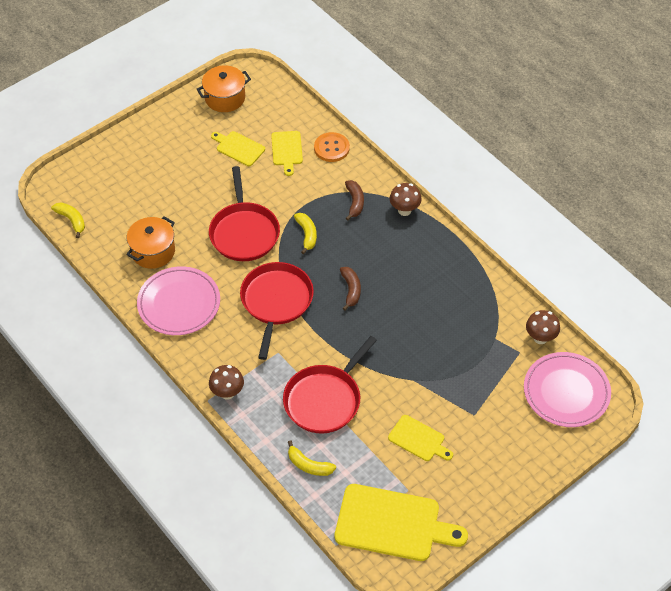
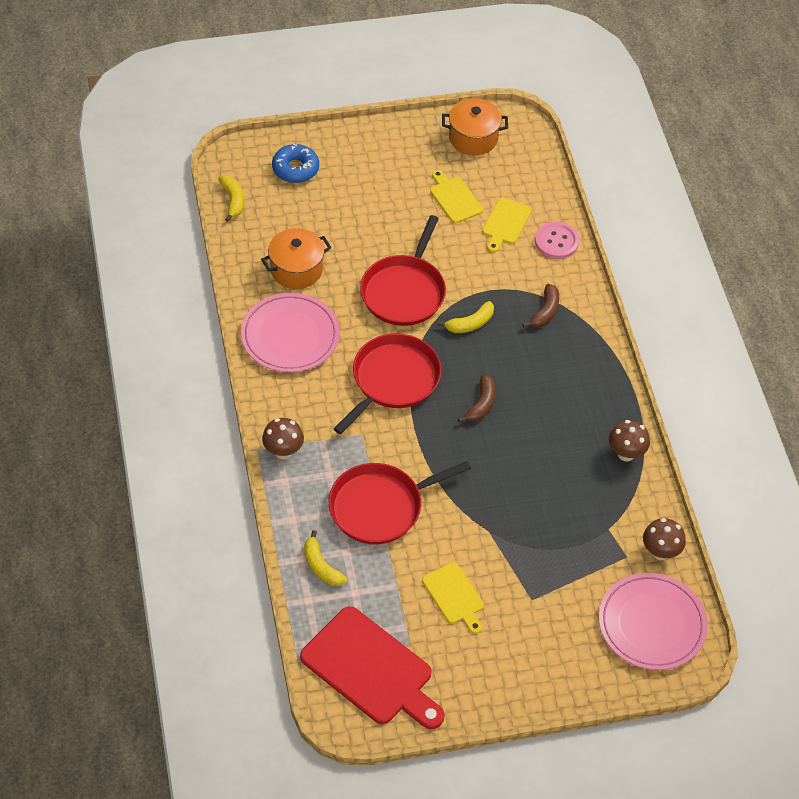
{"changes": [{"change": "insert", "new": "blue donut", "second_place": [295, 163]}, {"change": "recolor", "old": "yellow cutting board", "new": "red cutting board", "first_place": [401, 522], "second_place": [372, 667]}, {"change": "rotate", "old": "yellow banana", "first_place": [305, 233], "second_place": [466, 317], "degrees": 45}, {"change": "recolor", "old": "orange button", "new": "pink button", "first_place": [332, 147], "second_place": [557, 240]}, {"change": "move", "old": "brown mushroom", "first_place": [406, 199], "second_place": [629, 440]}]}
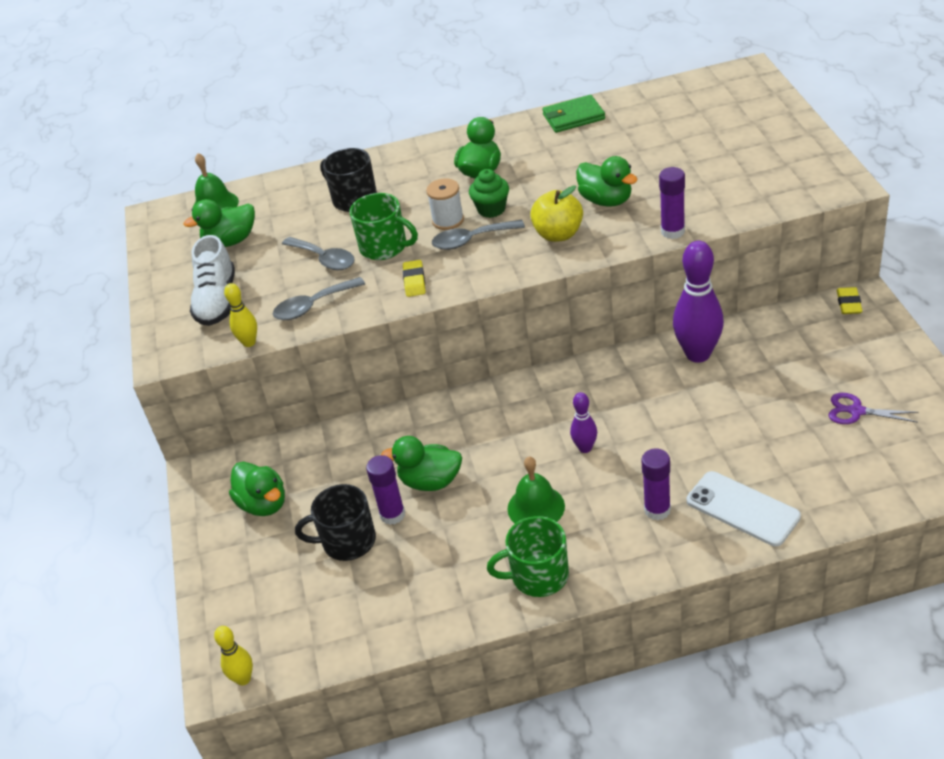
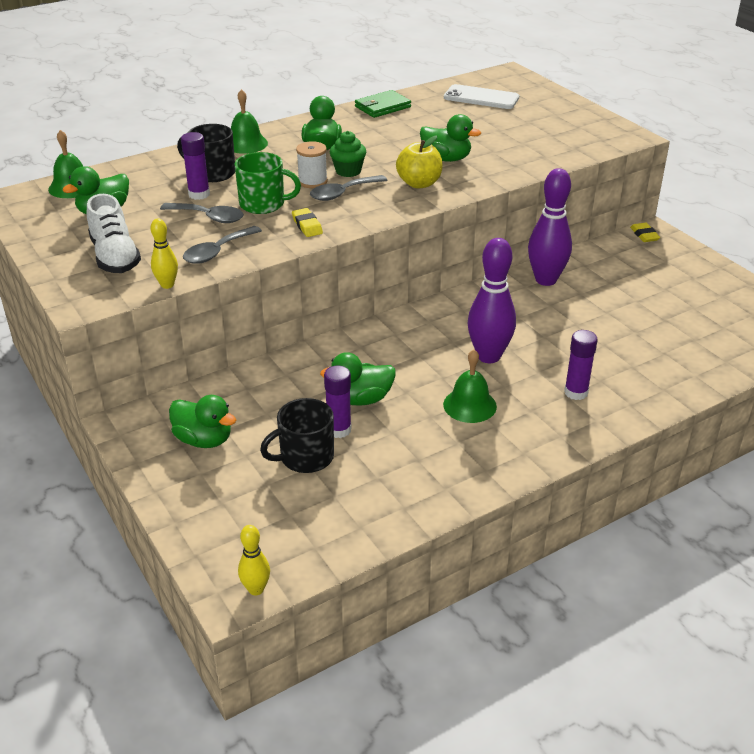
{"changes": [{"change": "move", "old": "purple glue stick", "first_place": [672, 203], "second_place": [195, 166]}, {"change": "insert", "new": "green bell", "second_place": [249, 121]}, {"change": "move", "old": "white phone", "first_place": [744, 508], "second_place": [481, 96]}, {"change": "resize", "old": "purple bowling pin", "first_place": [583, 422], "second_place": [492, 300], "factor": 1.95}, {"change": "delete", "old": "green mug", "first_place": [528, 556]}, {"change": "delete", "old": "purple scissors", "first_place": [873, 408]}]}
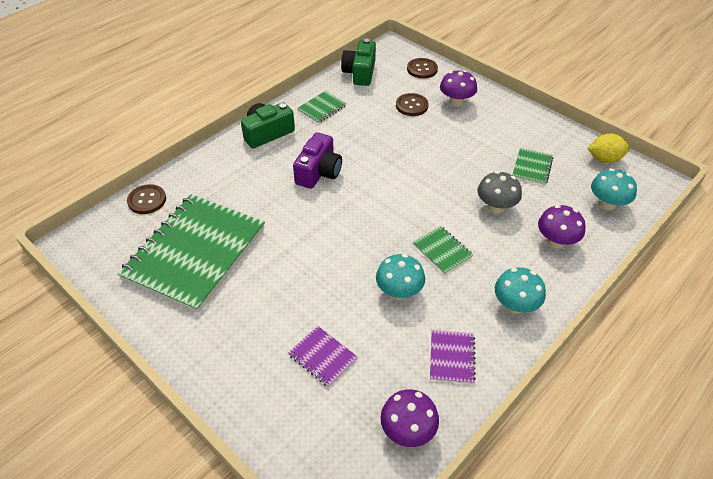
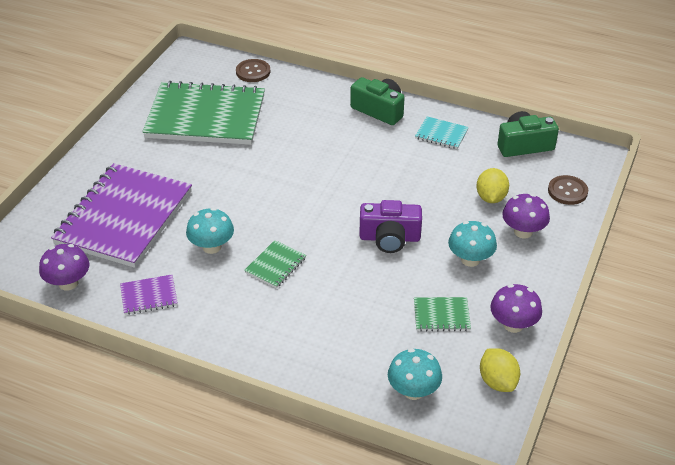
{"changes": [{"change": "resize", "old": "purple notebook", "first_place": [323, 356], "second_place": [121, 215], "factor": 2.44}, {"change": "move", "old": "purple camera", "first_place": [317, 160], "second_place": [390, 226]}, {"change": "recolor", "old": "green notebook", "new": "turquoise notebook", "first_place": [321, 107], "second_place": [442, 132]}, {"change": "move", "old": "turquoise mushroom", "first_place": [520, 290], "second_place": [472, 244]}, {"change": "replace", "old": "brown button", "new": "yellow lemon", "first_place": [412, 104], "second_place": [492, 185]}, {"change": "move", "old": "purple mushroom", "first_place": [562, 226], "second_place": [516, 308]}, {"change": "delete", "old": "grey mushroom", "first_place": [499, 192]}]}
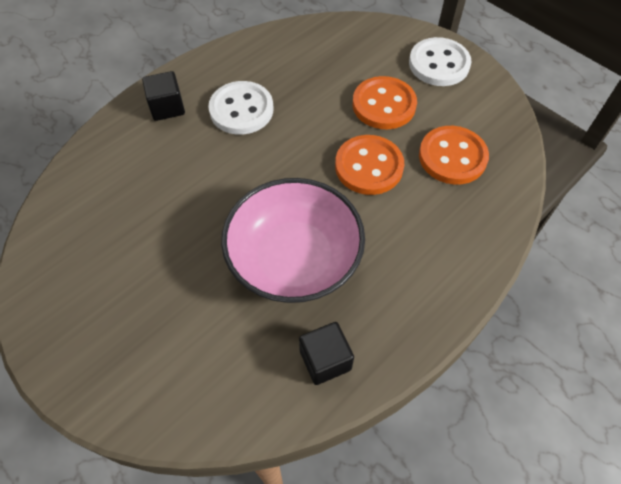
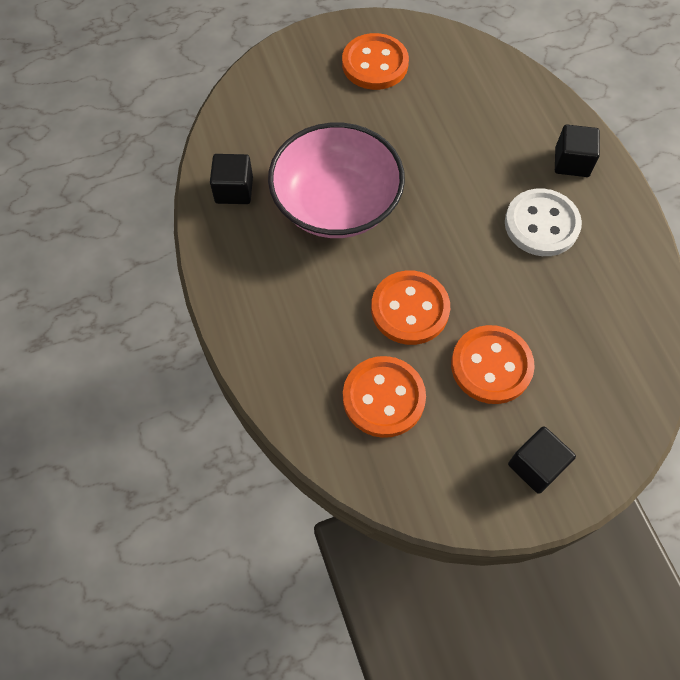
{"changes": [{"change": "insert", "new": "orange button", "second_place": [375, 61]}, {"change": "replace", "old": "white button", "new": "black cube", "first_place": [440, 61], "second_place": [542, 460]}]}
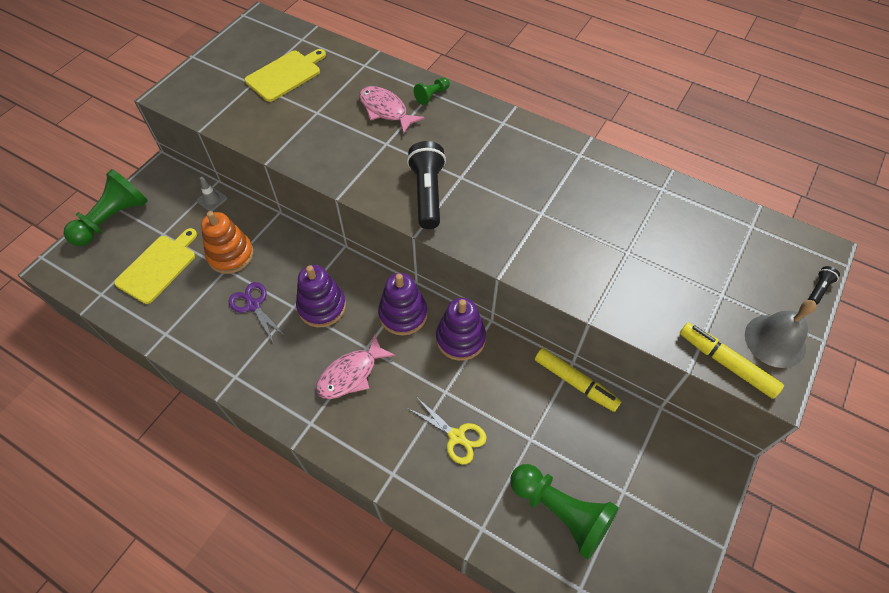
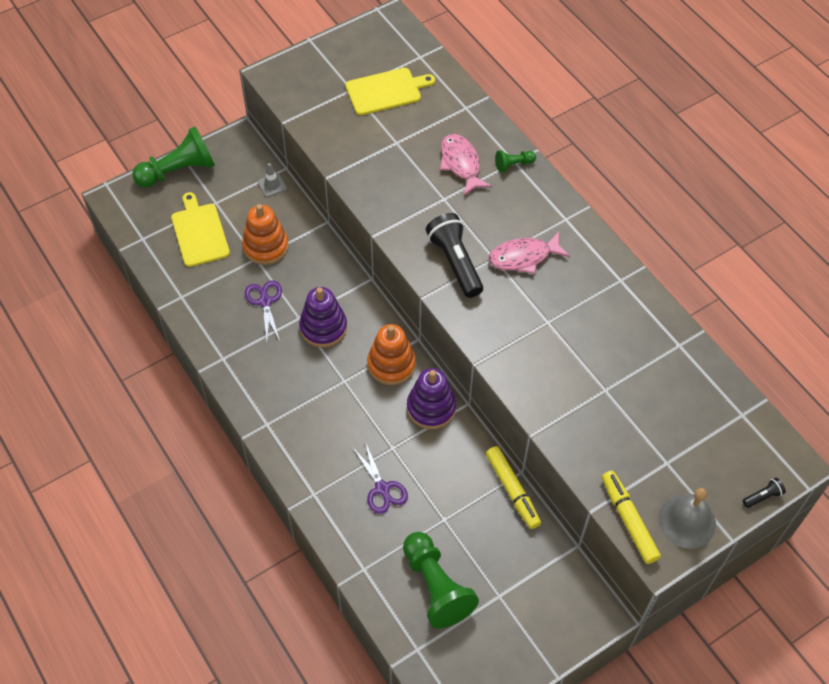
{"changes": [{"change": "rotate", "old": "yellow cutting board", "first_place": [155, 266], "second_place": [200, 229], "degrees": -75}, {"change": "recolor", "old": "yellow scissors", "new": "purple scissors", "first_place": [447, 431], "second_place": [380, 478]}, {"change": "recolor", "old": "purple stacking toy", "new": "orange stacking toy", "first_place": [403, 304], "second_place": [391, 354]}, {"change": "rotate", "old": "black flashlight", "first_place": [426, 185], "second_place": [454, 255], "degrees": -45}, {"change": "move", "old": "pink fish", "first_place": [356, 366], "second_place": [529, 253]}]}
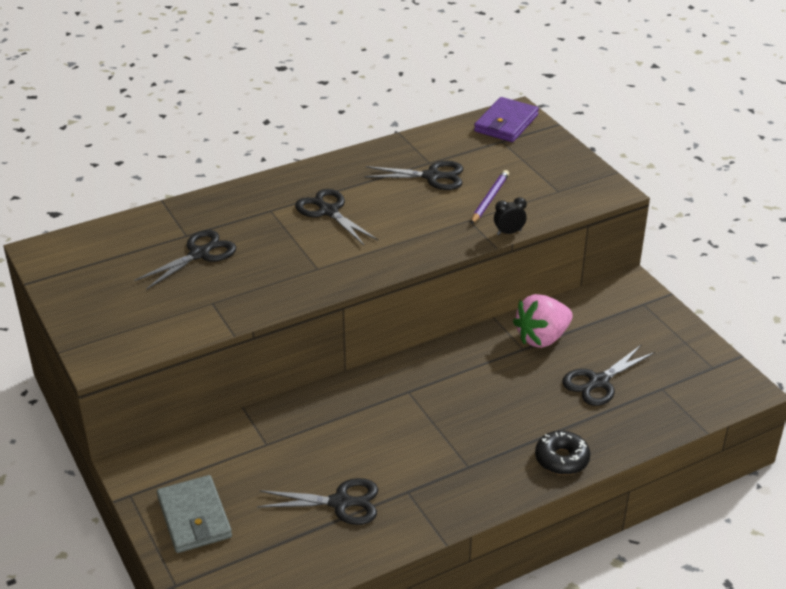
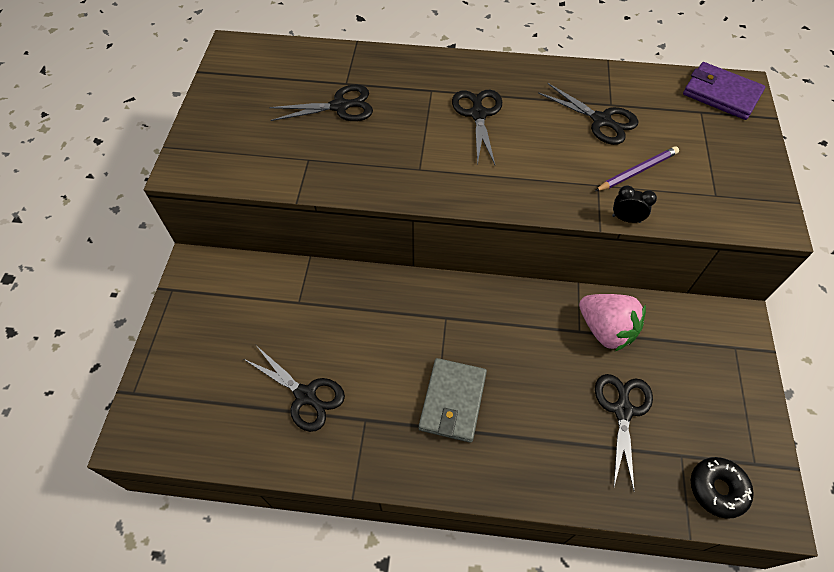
{"changes": [{"change": "move", "old": "grey wallet", "first_place": [194, 514], "second_place": [453, 400]}, {"change": "rotate", "old": "pink strawberry", "first_place": [543, 321], "second_place": [612, 322], "degrees": -135}, {"change": "rotate", "old": "black scissors", "first_place": [608, 375], "second_place": [624, 432], "degrees": 105}, {"change": "rotate", "old": "purple wallet", "first_place": [506, 119], "second_place": [724, 91], "degrees": 60}, {"change": "move", "old": "black donut", "first_place": [563, 453], "second_place": [722, 488]}]}
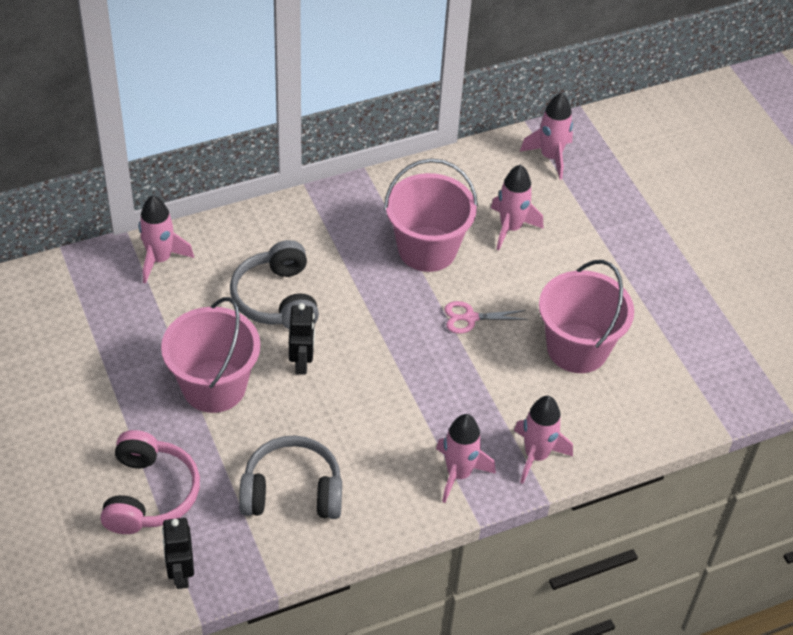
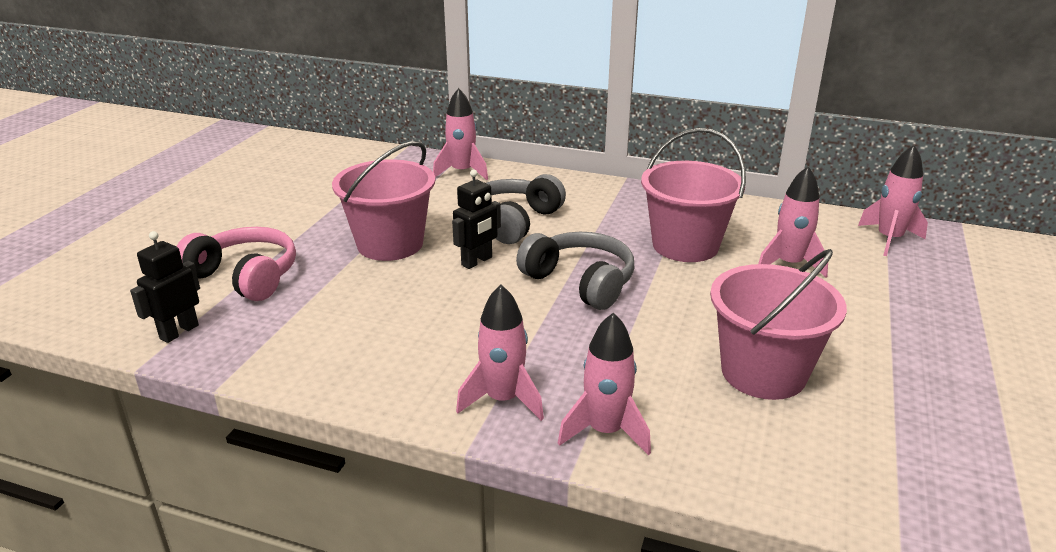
{"changes": [{"change": "rotate", "old": "pink headphones", "first_place": [150, 482], "second_place": [236, 264], "degrees": -105}, {"change": "move", "old": "grey headphones", "first_place": [290, 477], "second_place": [575, 271]}, {"change": "delete", "old": "pink scissors", "first_place": [486, 317]}]}
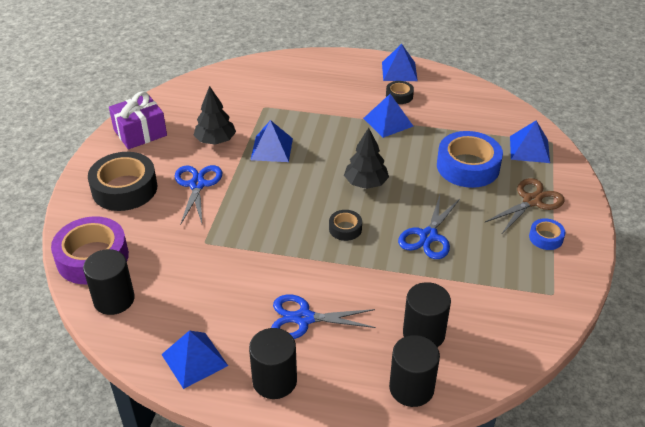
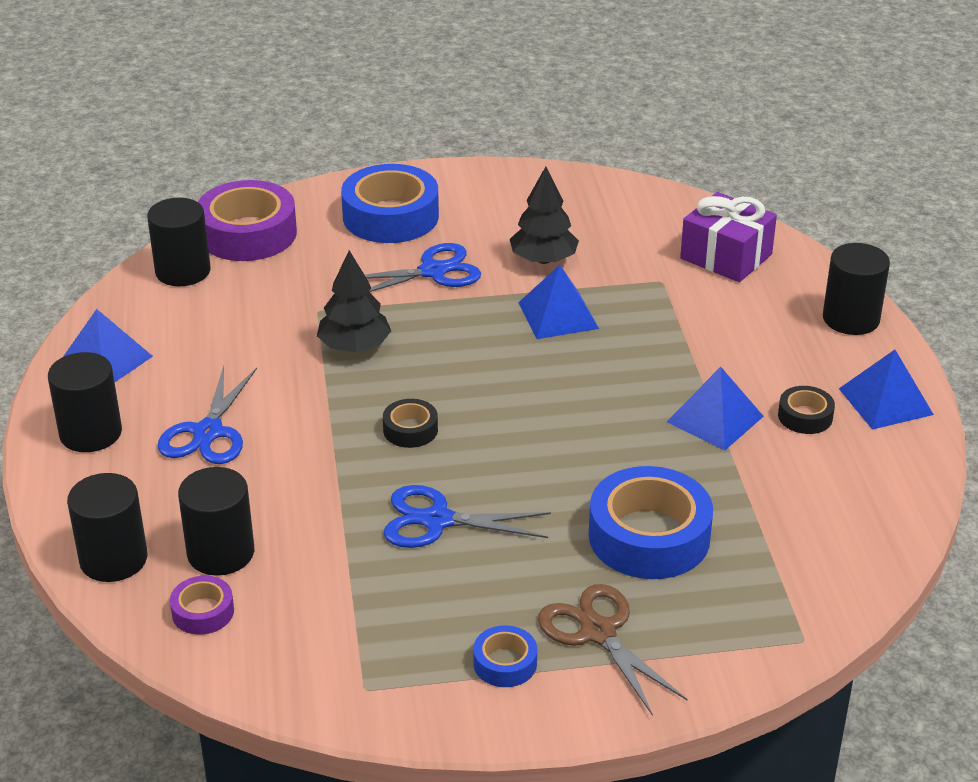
{"changes": [{"change": "rotate", "old": "blue scissors", "first_place": [323, 317], "second_place": [207, 415], "degrees": -150}, {"change": "insert", "new": "purple tape", "second_place": [202, 605]}, {"change": "move", "old": "black tree", "first_place": [366, 158], "second_place": [354, 301]}, {"change": "recolor", "old": "black tape", "new": "blue tape", "first_place": [123, 181], "second_place": [390, 203]}, {"change": "rotate", "old": "brown scissors", "first_place": [525, 206], "second_place": [612, 650], "degrees": -150}, {"change": "move", "old": "purple gift", "first_place": [138, 120], "second_place": [728, 237]}, {"change": "insert", "new": "black cylinder", "second_place": [856, 289]}, {"change": "delete", "old": "blue pyramid", "first_place": [530, 142]}]}
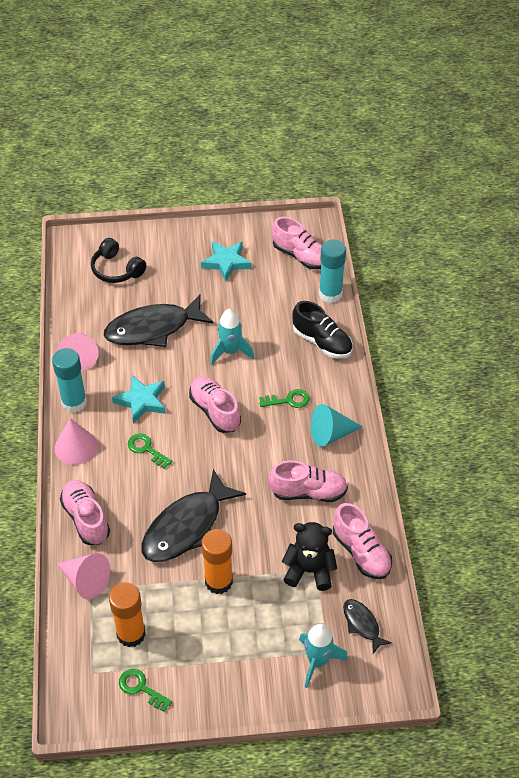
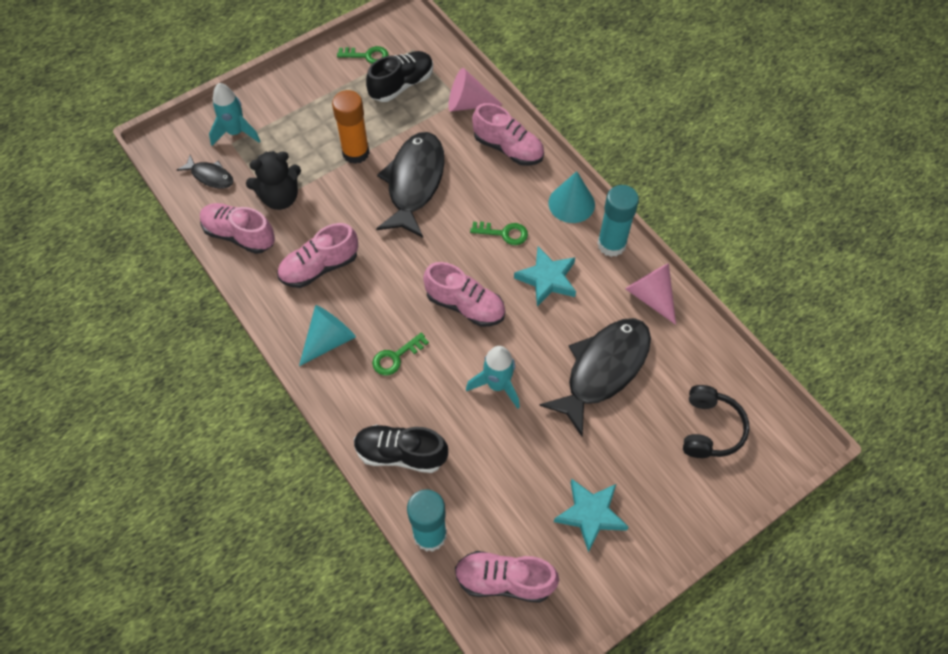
{"changes": [{"change": "replace", "old": "orange glue stick", "new": "black shoe", "first_place": [127, 614], "second_place": [399, 76]}, {"change": "recolor", "old": "pink cone", "new": "turquoise cone", "first_place": [76, 441], "second_place": [572, 197]}, {"change": "rotate", "old": "black headphones", "first_place": [118, 260], "second_place": [716, 421], "degrees": 90}]}
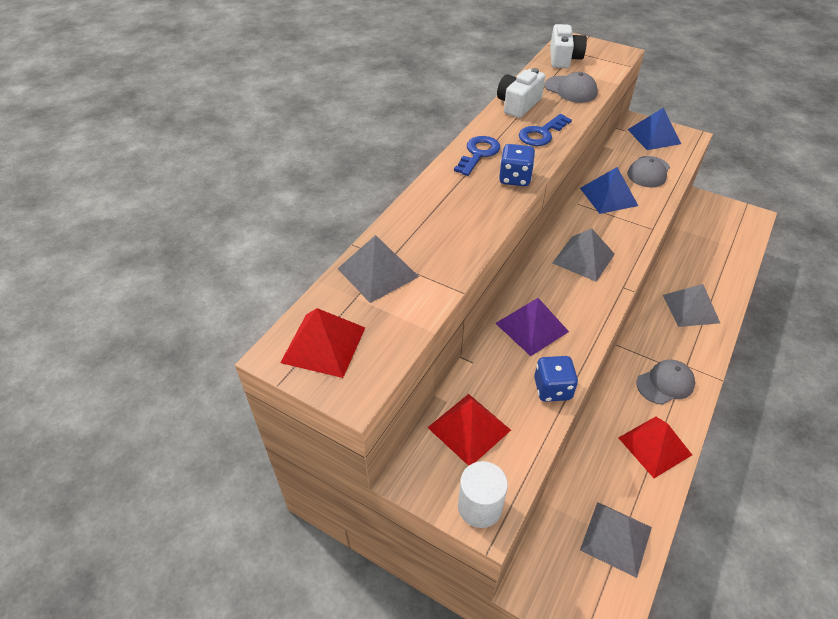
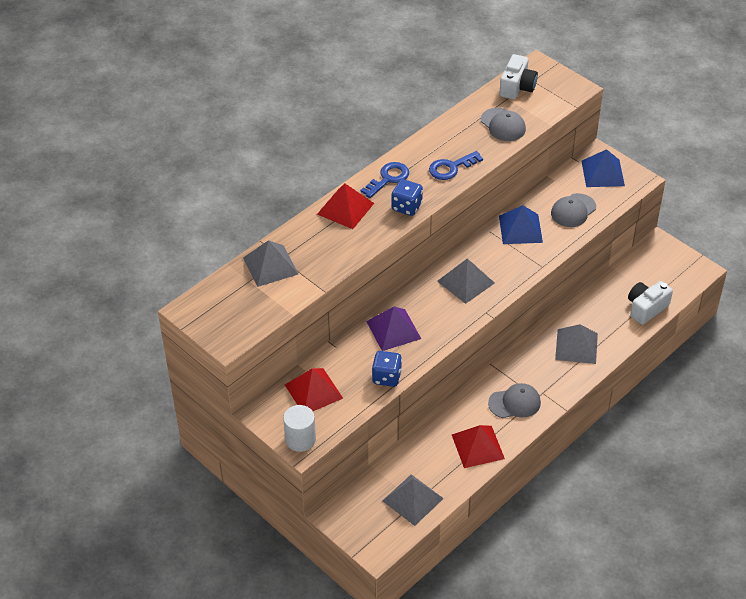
{"changes": [{"change": "move", "old": "red pyramid", "first_place": [322, 343], "second_place": [345, 206]}, {"change": "move", "old": "white camera", "first_place": [521, 93], "second_place": [650, 303]}]}
